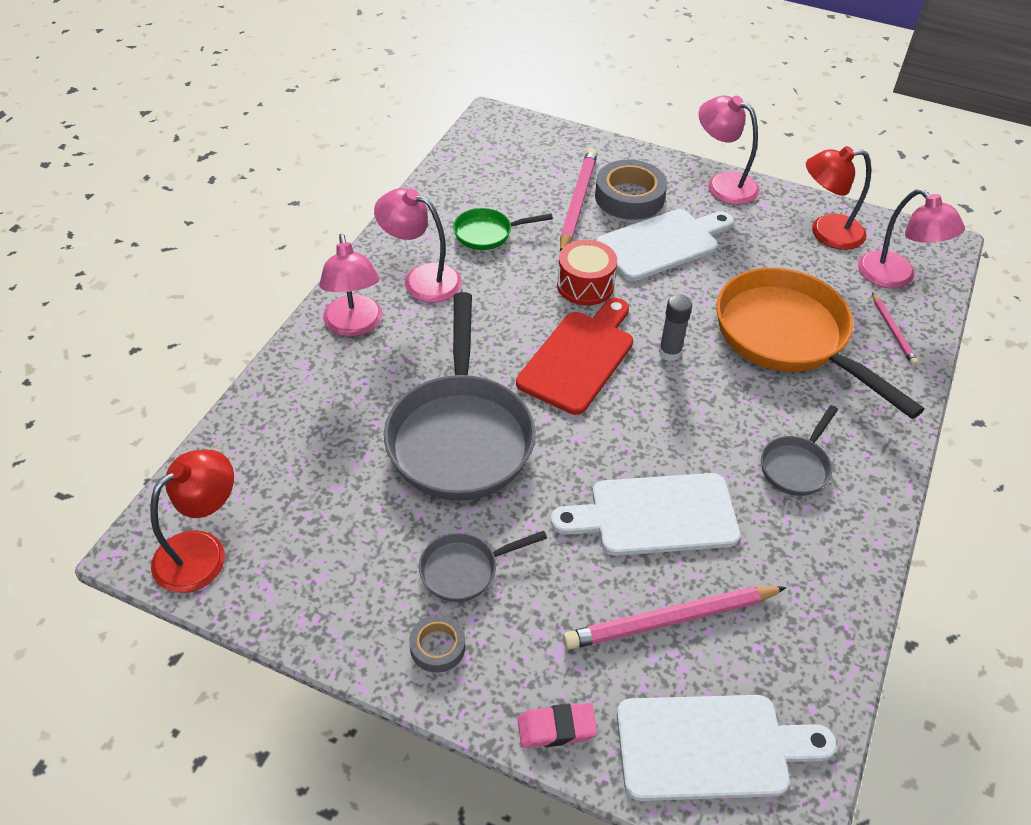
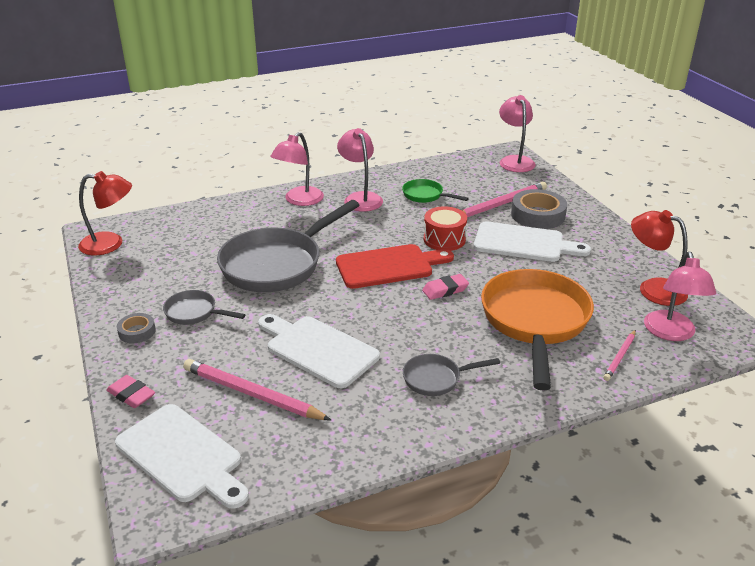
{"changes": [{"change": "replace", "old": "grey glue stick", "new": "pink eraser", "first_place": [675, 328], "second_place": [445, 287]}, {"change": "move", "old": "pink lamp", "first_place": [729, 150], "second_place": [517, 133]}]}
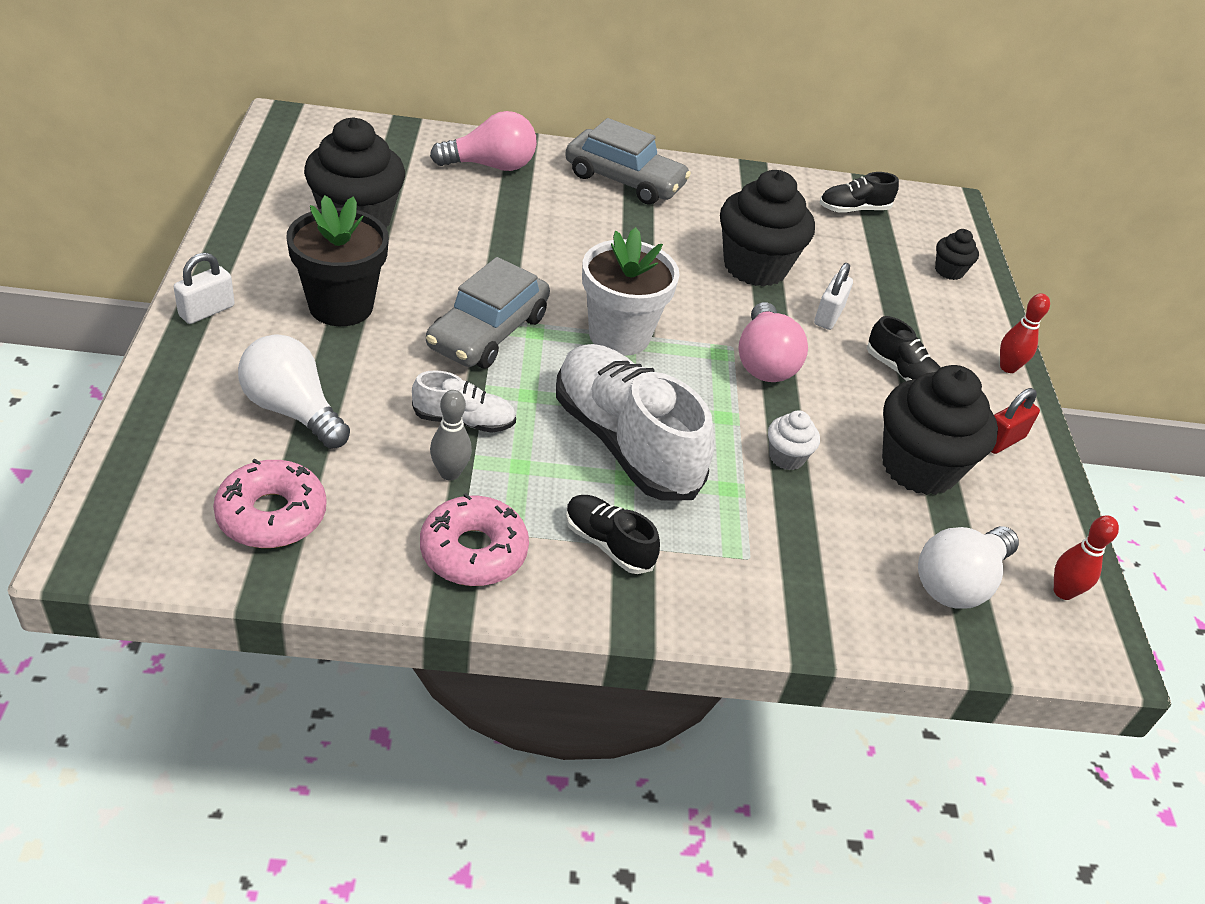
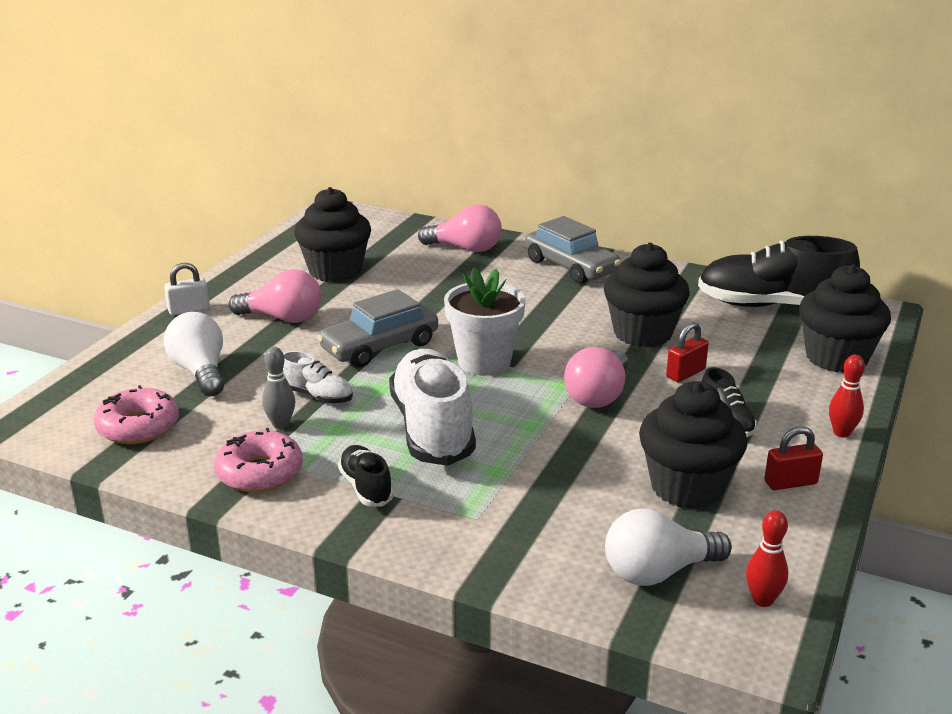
{"changes": [{"change": "replace", "old": "black flower pot", "new": "pink light bulb", "first_place": [338, 260], "second_place": [275, 296]}, {"change": "recolor", "old": "white padlock", "new": "red padlock", "first_place": [833, 296], "second_place": [687, 352]}, {"change": "resize", "old": "black shoe", "first_place": [859, 192], "second_place": [779, 271], "factor": 2.06}, {"change": "resize", "old": "black cupcake", "first_place": [957, 254], "second_place": [845, 318], "factor": 2.14}, {"change": "delete", "old": "white cupcake", "first_place": [794, 440]}]}
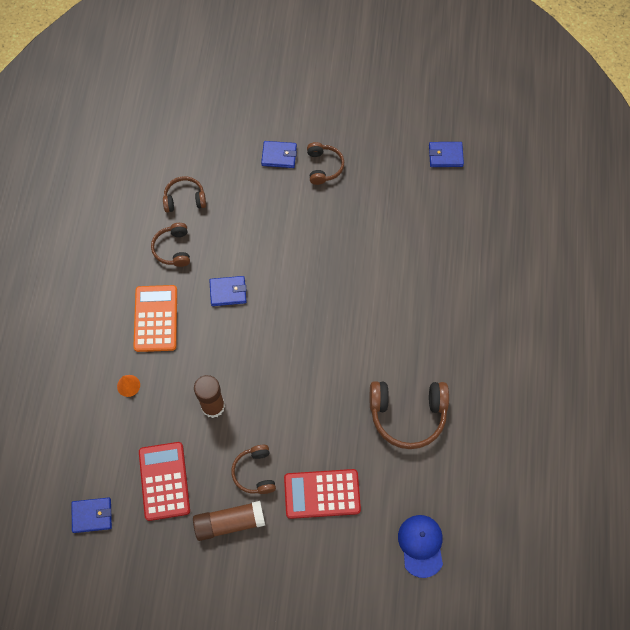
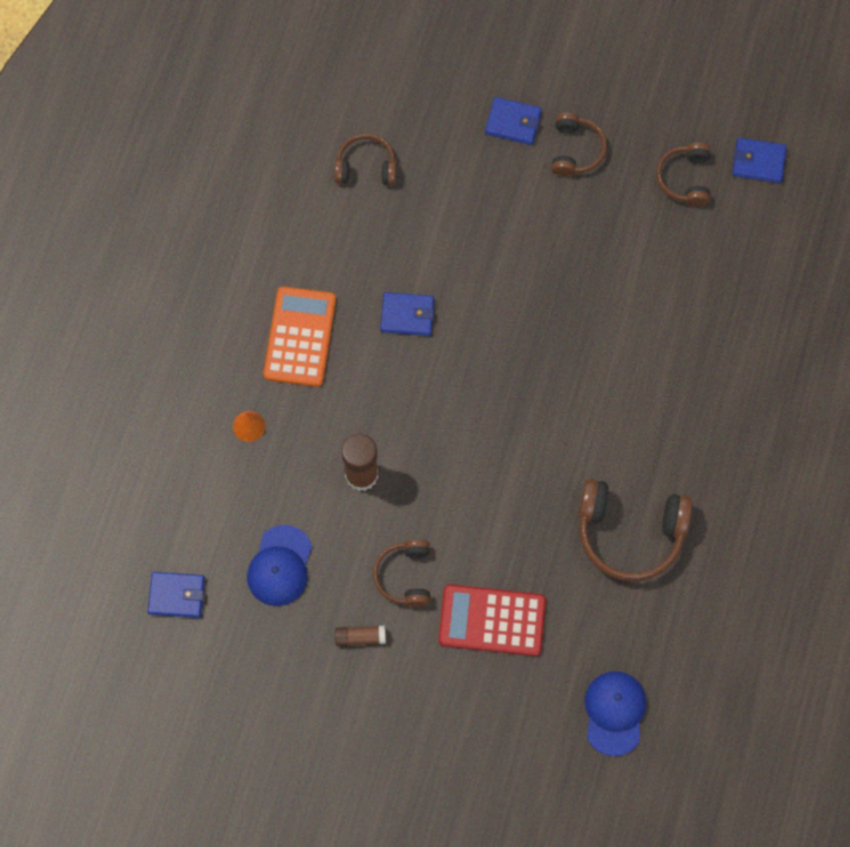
{"changes": [{"change": "replace", "old": "red calculator", "new": "blue cap", "first_place": [164, 481], "second_place": [279, 565]}, {"change": "resize", "old": "brown glue stick", "first_place": [229, 521], "second_place": [360, 636], "factor": 0.53}, {"change": "move", "old": "brown headphones", "first_place": [170, 245], "second_place": [683, 174]}]}
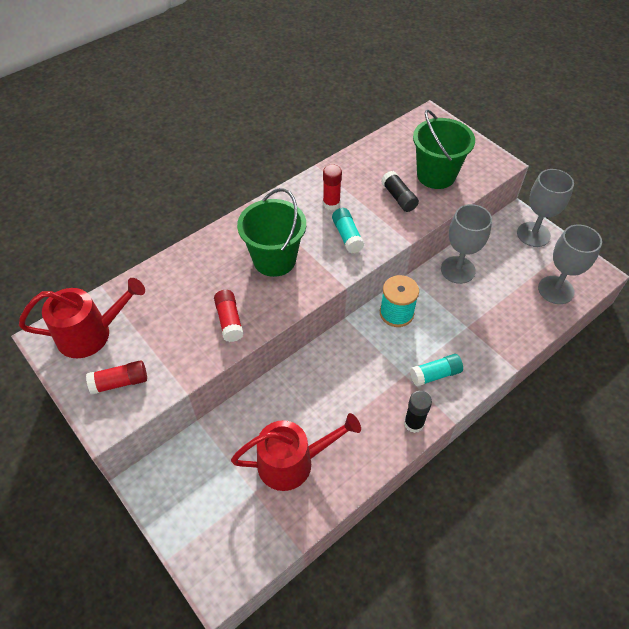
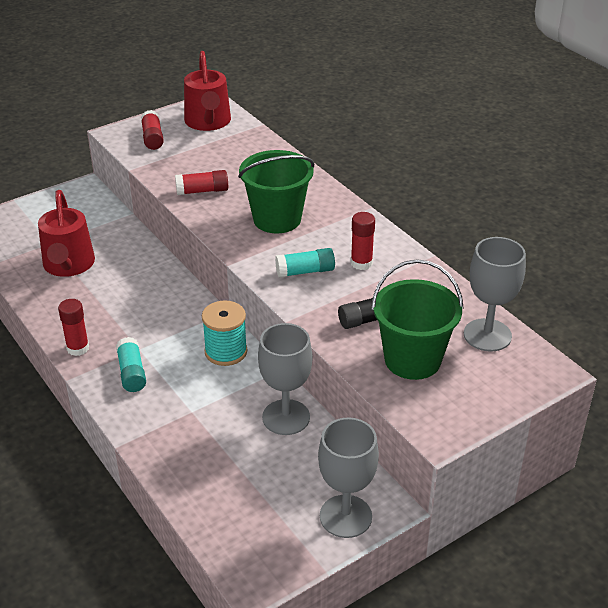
{"changes": [{"change": "recolor", "old": "black glue stick", "new": "red glue stick", "first_place": [418, 412], "second_place": [73, 327]}, {"change": "move", "old": "grey goblet", "first_place": [570, 264], "second_place": [495, 294]}]}
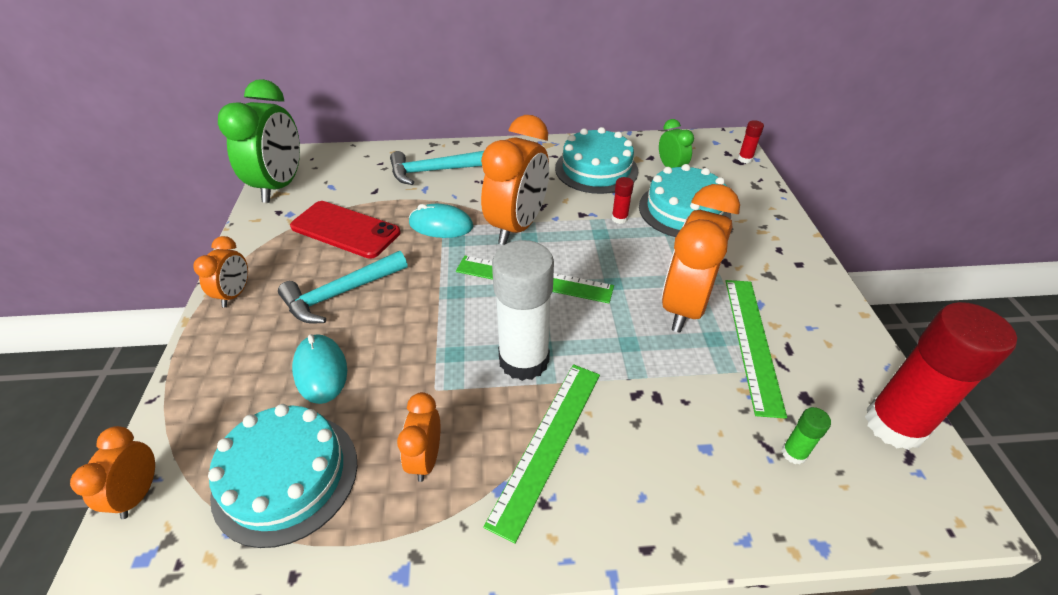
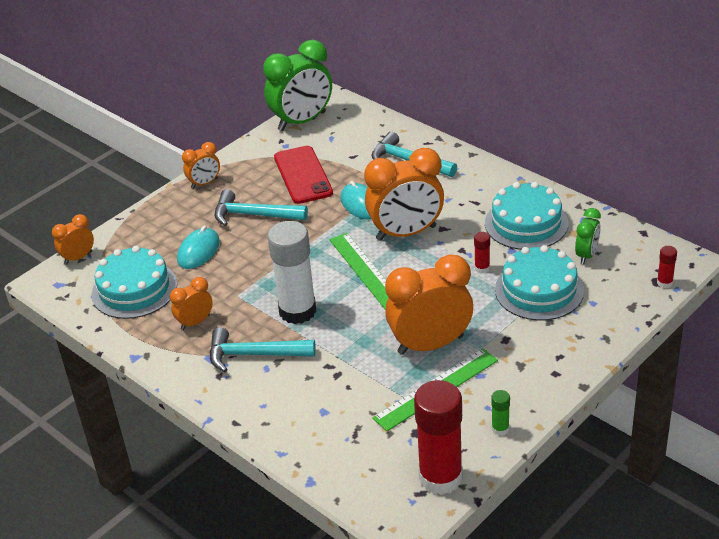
{"changes": [{"change": "replace", "old": "green ruler", "new": "turquoise hammer", "first_place": [541, 454], "second_place": [262, 349]}, {"change": "move", "old": "green glue stick", "first_place": [806, 435], "second_place": [500, 412]}]}
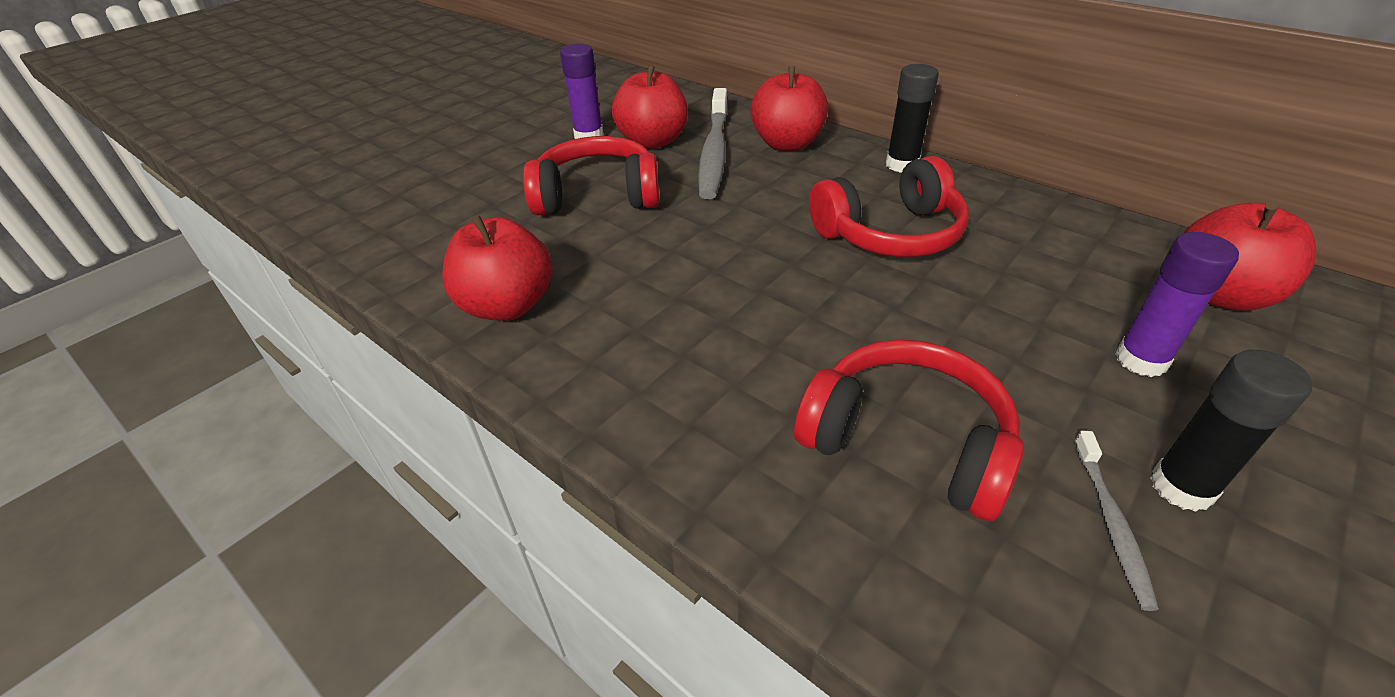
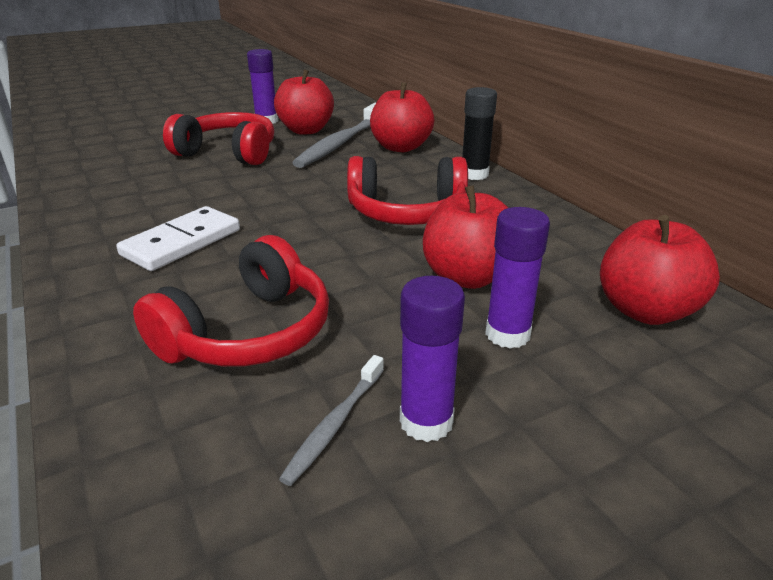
{"changes": [{"change": "insert", "new": "white domino", "second_place": [178, 238]}, {"change": "rotate", "old": "red headphones", "first_place": [909, 430], "second_place": [231, 301], "degrees": 75}, {"change": "recolor", "old": "black glue stick", "new": "purple glue stick", "first_place": [1231, 431], "second_place": [432, 359]}, {"change": "move", "old": "red apple", "first_place": [497, 268], "second_place": [465, 237]}]}
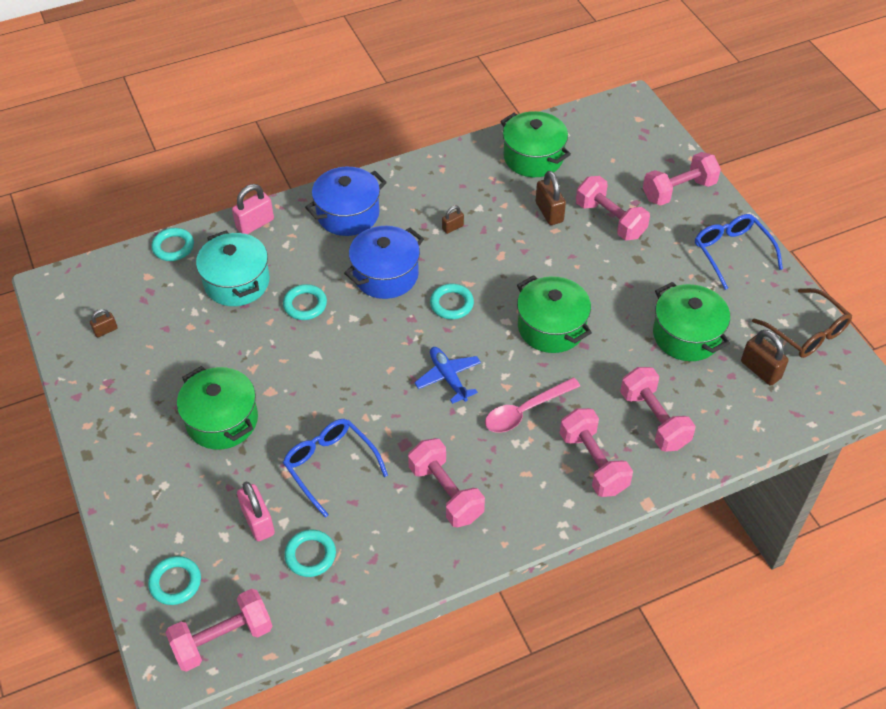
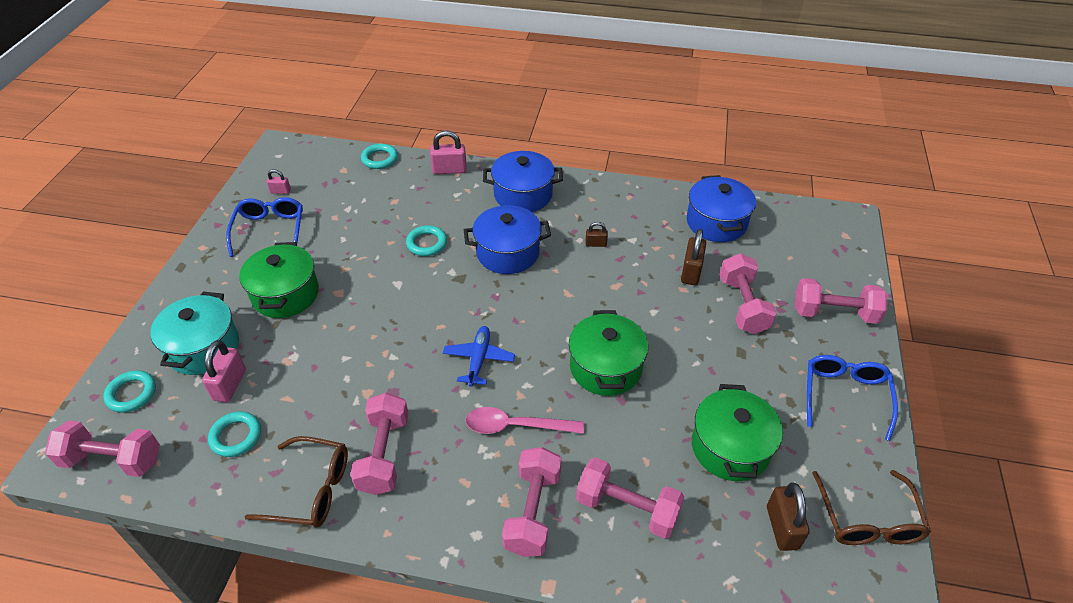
{"changes": [{"change": "move", "old": "turquoise pot", "first_place": [233, 268], "second_place": [194, 333]}, {"change": "move", "old": "blue glasses", "first_place": [335, 468], "second_place": [264, 227]}, {"change": "insert", "new": "brown glasses", "second_place": [296, 482]}, {"change": "recolor", "old": "brown padlock", "new": "pink padlock", "first_place": [104, 323], "second_place": [279, 181]}, {"change": "rotate", "old": "pink dumbbell", "first_place": [658, 409], "second_place": [630, 498], "degrees": -75}, {"change": "recolor", "old": "green pot", "new": "blue pot", "first_place": [535, 144], "second_place": [721, 208]}, {"change": "delete", "old": "turquoise ring", "first_place": [452, 301]}]}
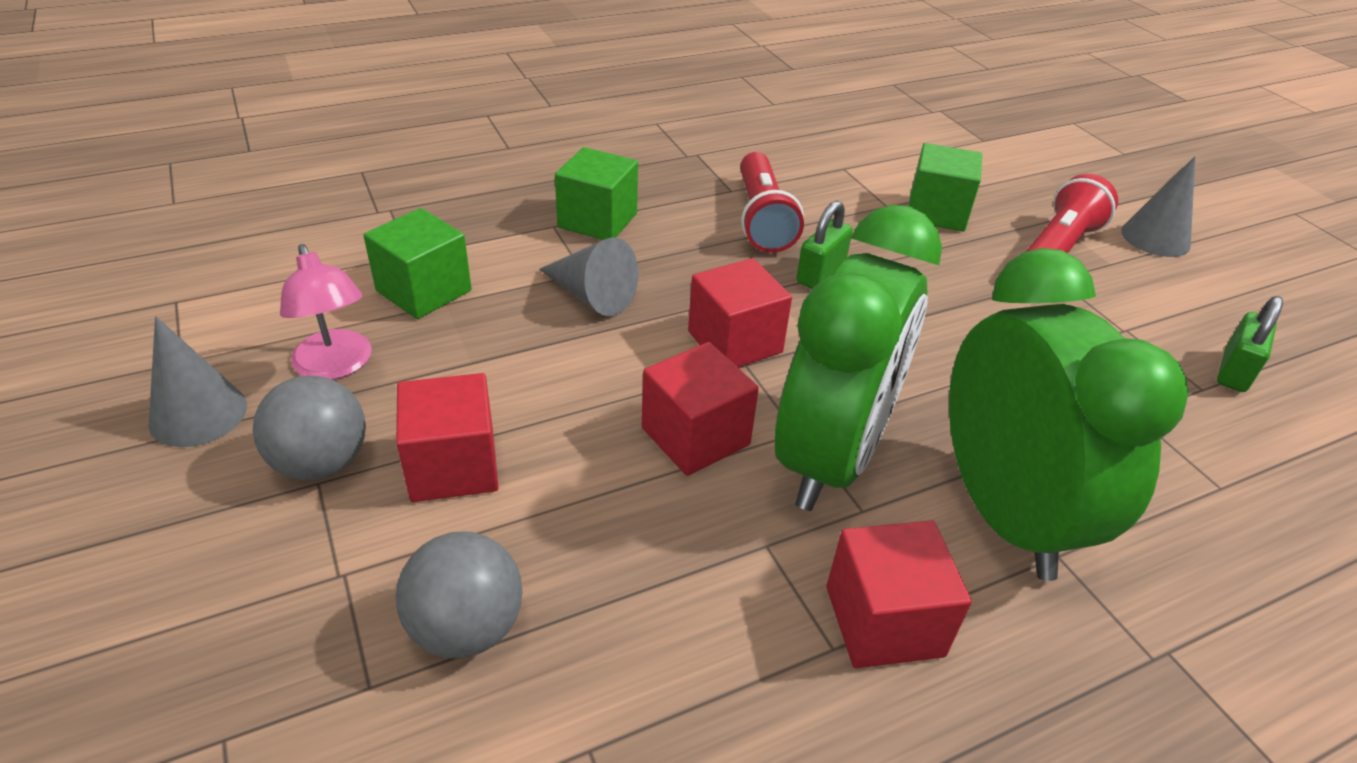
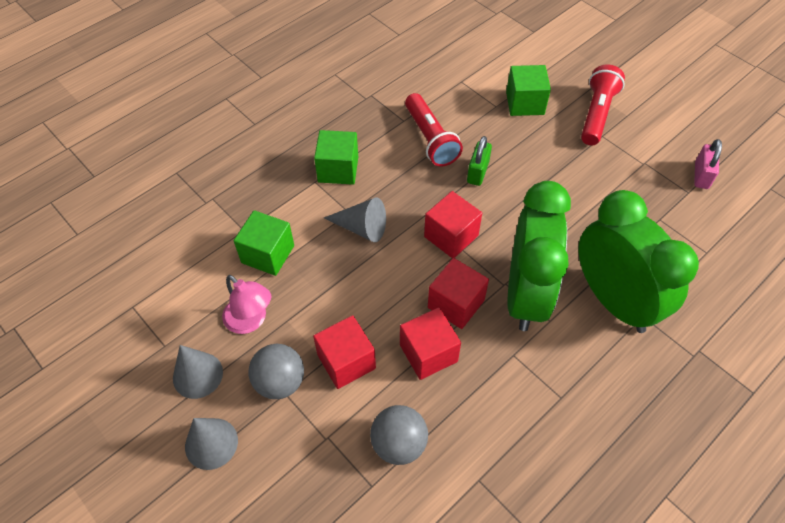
{"changes": [{"change": "move", "old": "grey cone", "first_place": [1158, 206], "second_place": [211, 444]}, {"change": "move", "old": "red cube", "first_place": [899, 594], "second_place": [430, 344]}, {"change": "recolor", "old": "green padlock", "new": "pink padlock", "first_place": [1250, 344], "second_place": [708, 164]}]}
